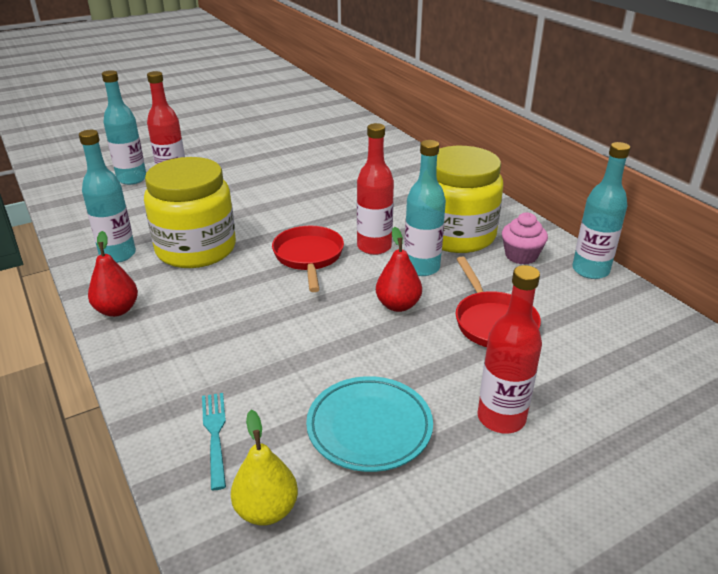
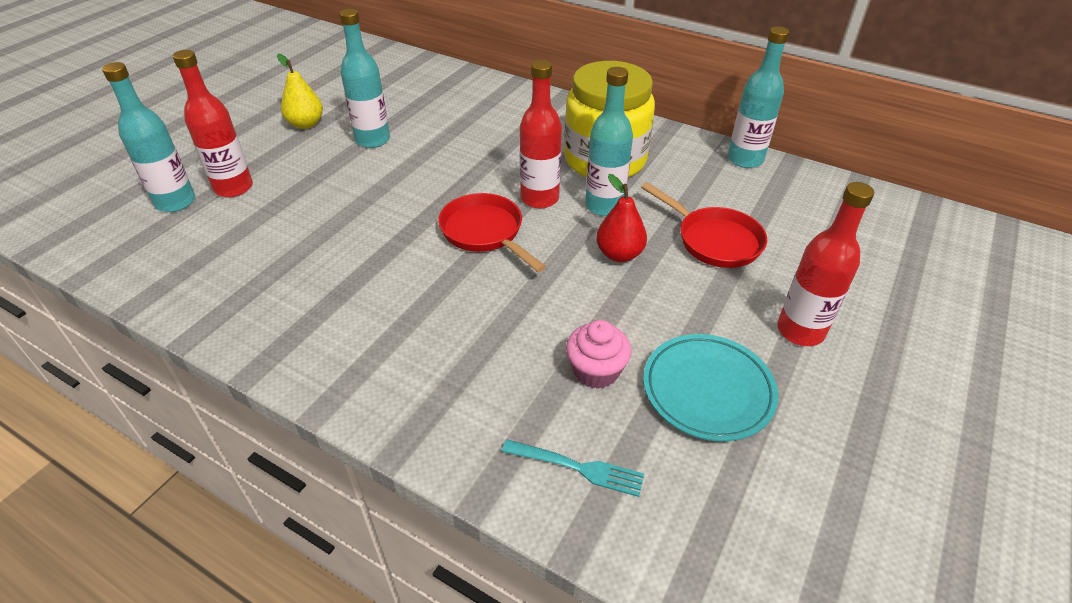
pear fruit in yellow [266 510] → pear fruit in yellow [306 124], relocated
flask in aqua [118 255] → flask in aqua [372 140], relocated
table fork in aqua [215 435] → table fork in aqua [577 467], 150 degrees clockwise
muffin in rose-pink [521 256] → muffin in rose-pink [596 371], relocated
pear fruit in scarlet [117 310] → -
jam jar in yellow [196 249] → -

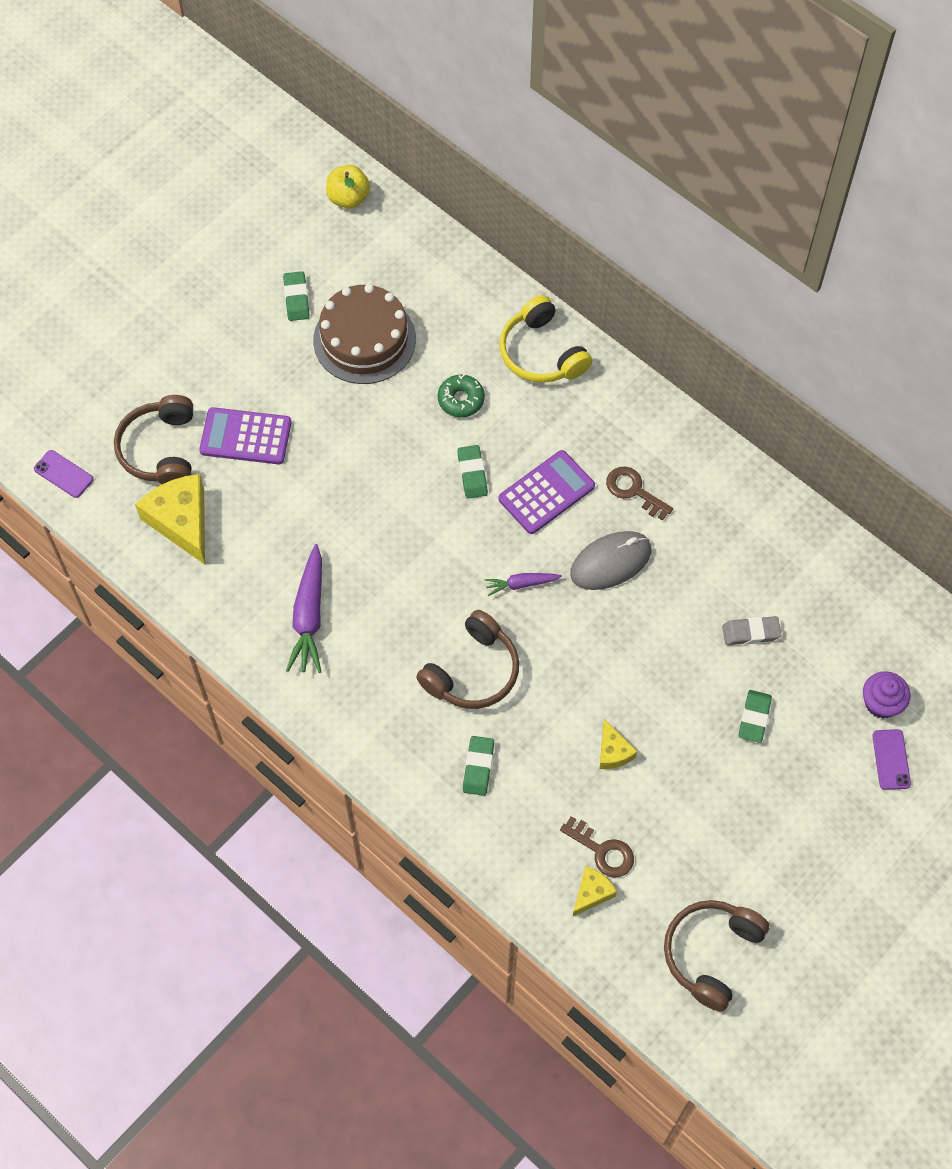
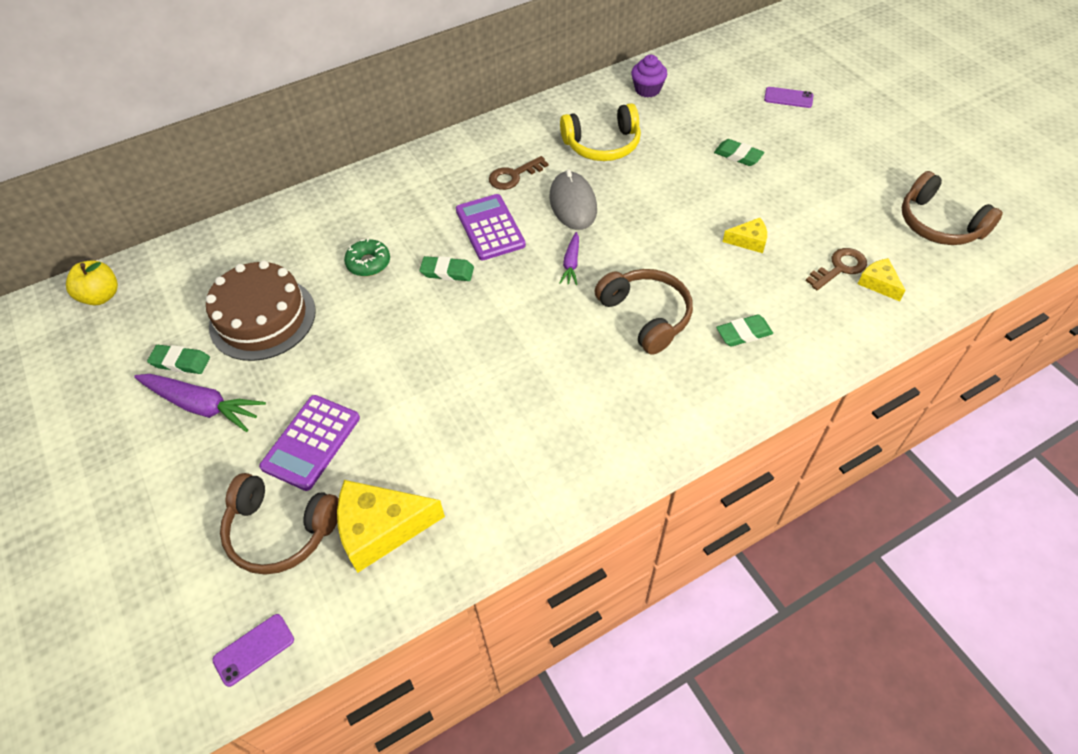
root vegetable in purple [309 616] → root vegetable in purple [202 405], relocated
headphones in yellow [541 353] → headphones in yellow [602 144], relocated
muffin in purple [881 703] → muffin in purple [647 89], relocated
eraser in leaf-green [478 767] → eraser in leaf-green [743 333], 45 degrees counterclockwise
eraser in ash-grey [751 633] → -

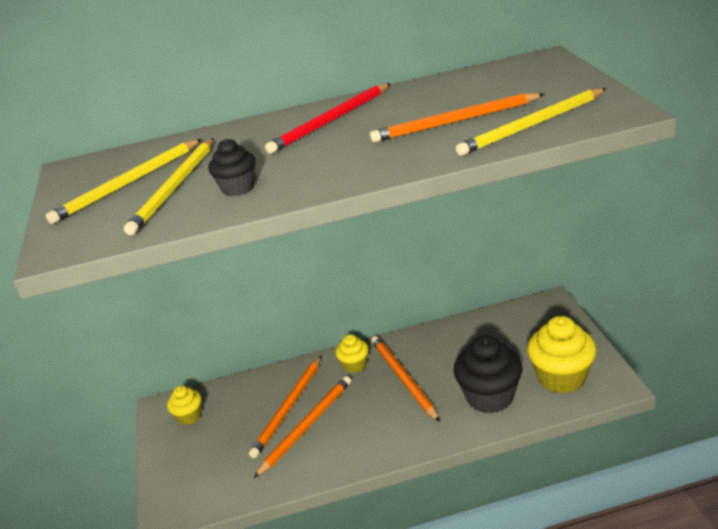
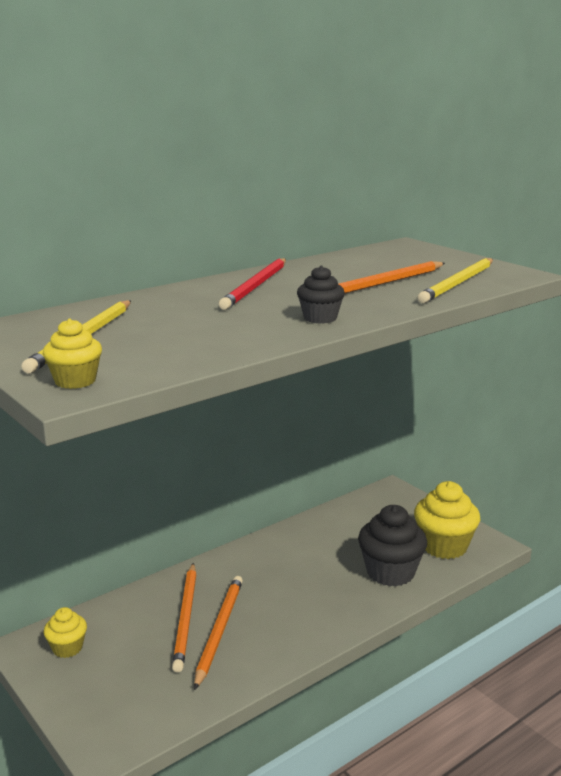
muffin in yellow [354 365] → muffin in yellow [75 381], relocated
muffin in ebony [238 188] → muffin in ebony [320 318], relocated
pencil in yellow [174 188] → -
pencil in bright orange [403 378] → -

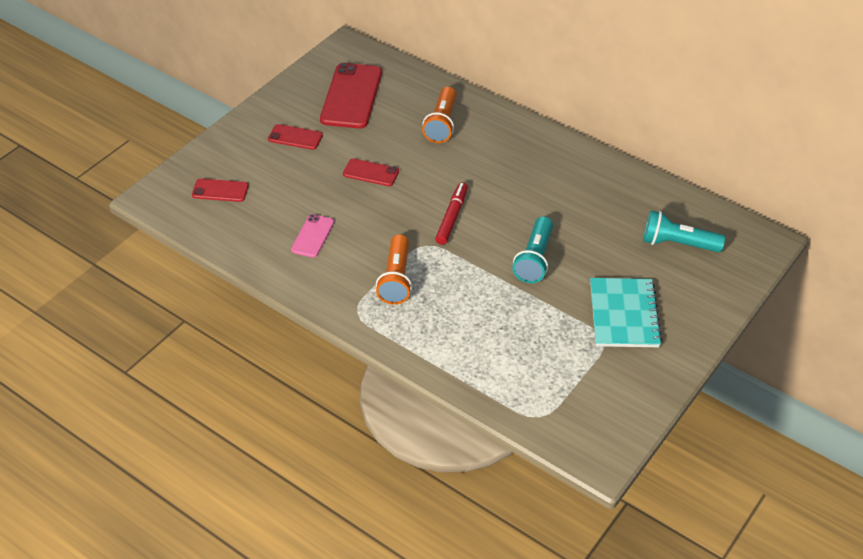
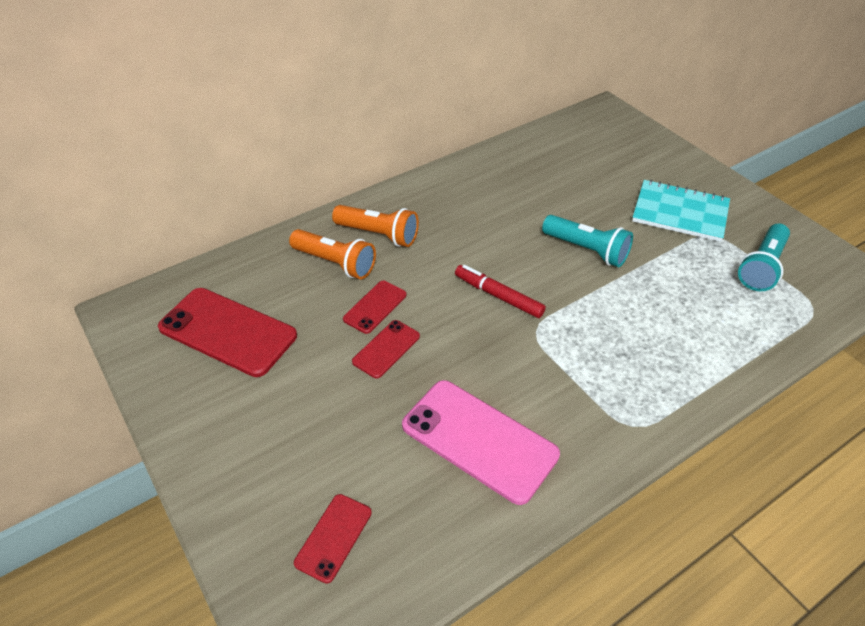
flashlight in bright orange [396 279] → flashlight in bright orange [378 234], relocated
mobile phone in scarlet [295 137] → mobile phone in scarlet [375 307], relocated
mobile phone in rose-pink [313 236] → mobile phone in rose-pink [479 440], x1.91
flashlight in aqua [678 244] → flashlight in aqua [761 267], relocated

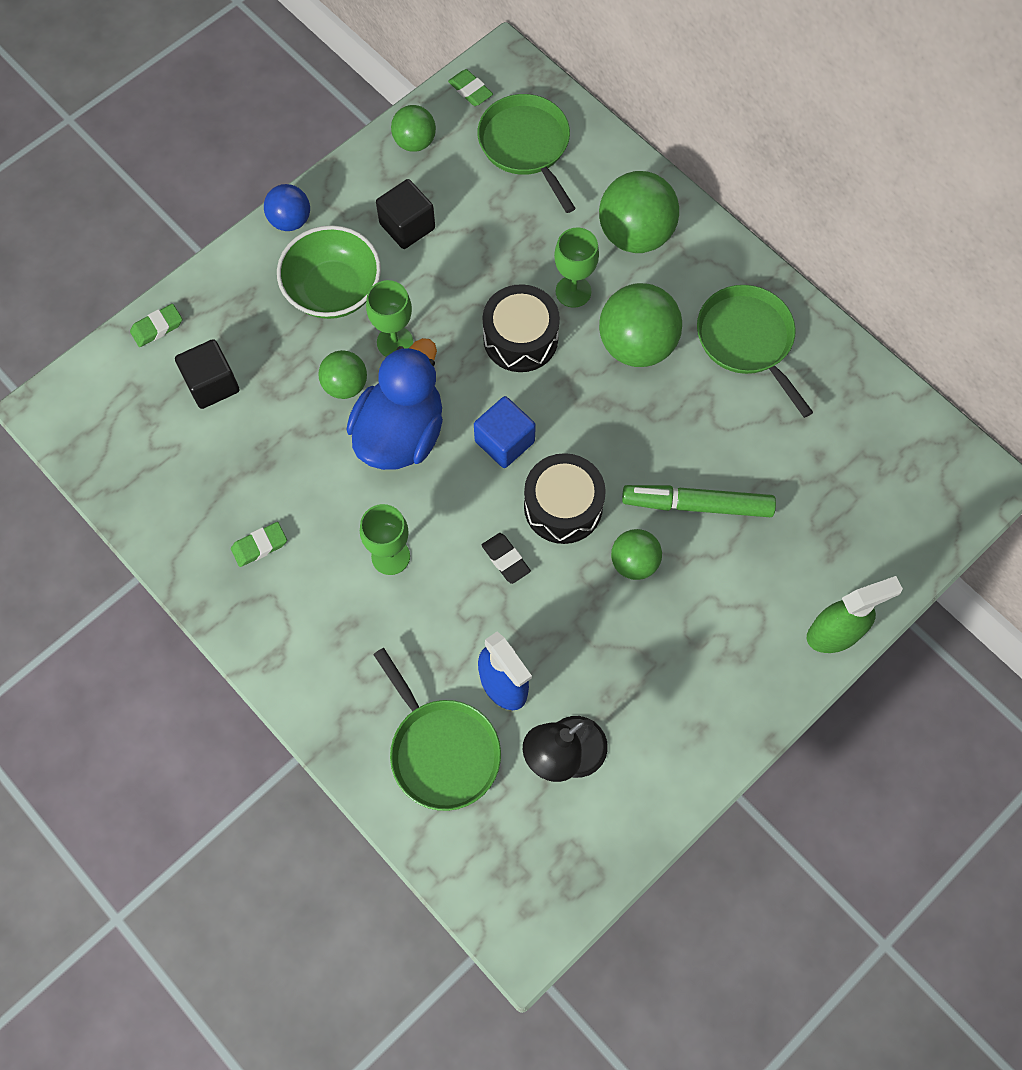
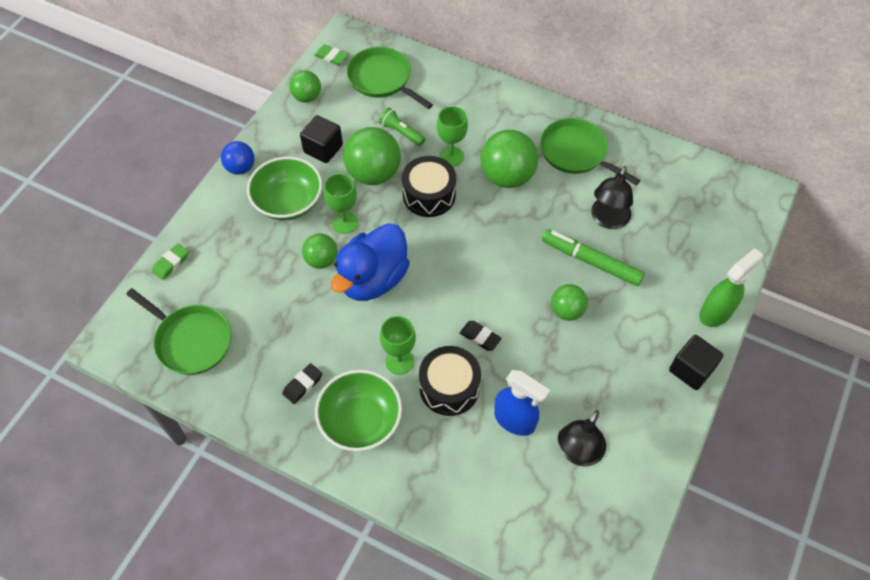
frying pan in leaf-green [442 751] → frying pan in leaf-green [191 340], relocated
eraser in leaf-green [259 546] → eraser in ebony [302 385]
- → bowl in leaf-green [360 421]
rubber duck in royal blue [400 433] → rubber duck in royal blue [373 279], 150 degrees counterclockwise
play ball in leaf-green [635 234] → play ball in leaf-green [373 173], relocated
- → flashlight in leaf-green [401 132]
snare drum in ebony [563 506] → snare drum in ebony [449 387], relocated
marker in leaf-green [697 505] → marker in leaf-green [591 261], 45 degrees clockwise
- → desk lamp in ebony [608 220]
solid cube in ebony [212 384] → solid cube in ebony [691 369], relocated
solid cube in royal blue [504 441] → -

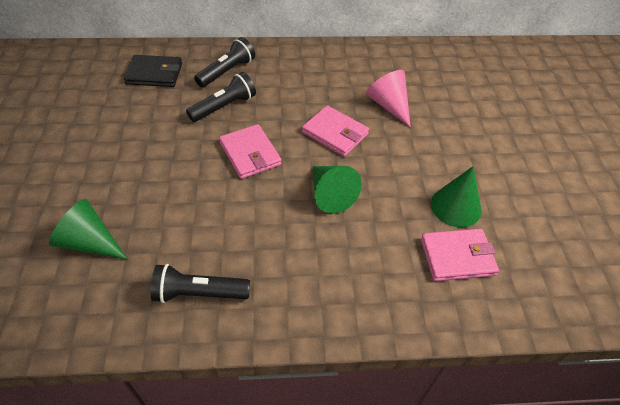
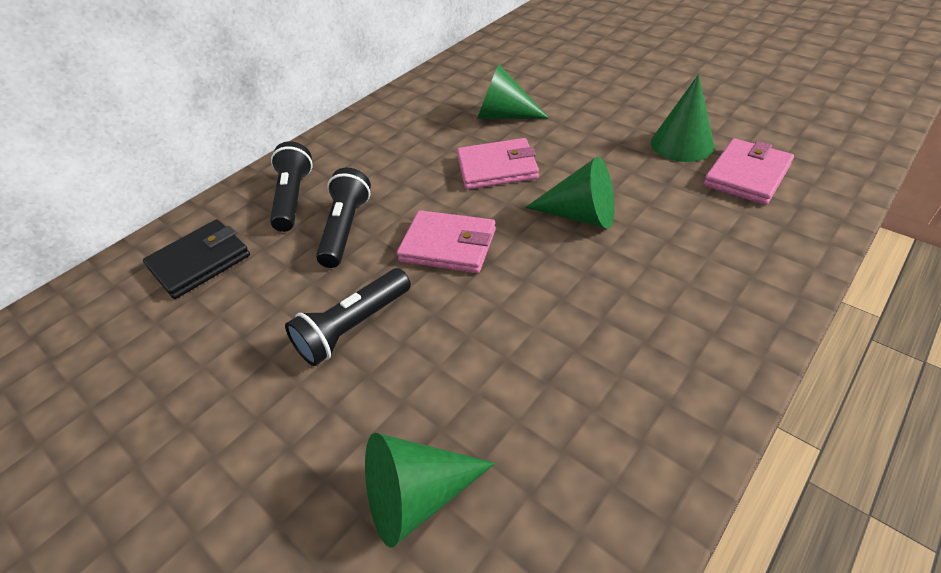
flashlight in ebony [199 293] → flashlight in ebony [353 327], relocated
solid cone in rose-pink [389 105] → solid cone in leaf-green [503 116]

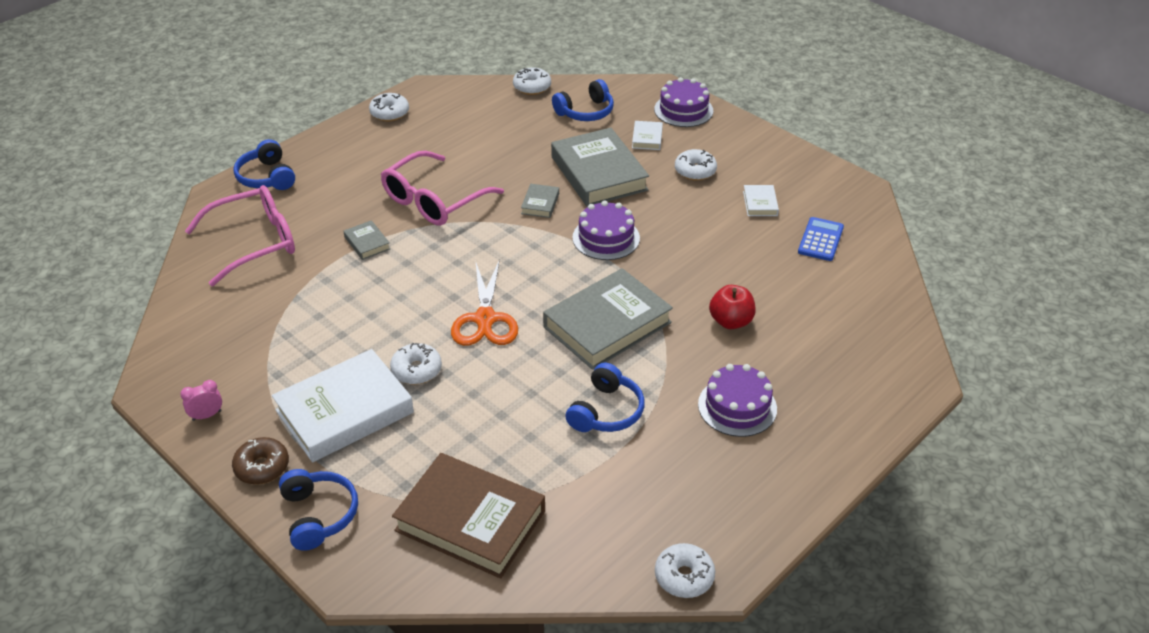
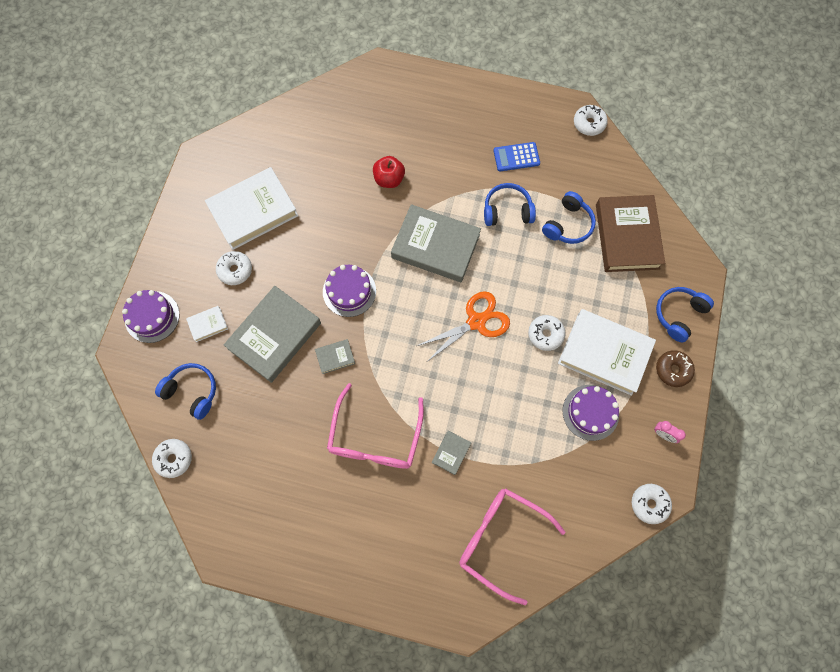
hardback in white [760 203] → hardback in white [253 211], x2.30
glasses in rose-pink [434 200] → glasses in rose-pink [375 437], 90 degrees clockwise
adding machine in royal blue [820 240] → adding machine in royal blue [516 157], relocated
headphones in royal blue [267 177] → headphones in royal blue [568 224], relocated
gateau in purple [737 406] → gateau in purple [590 412], relocated
doughnut in white [389 113] → doughnut in white [649 504], relocated

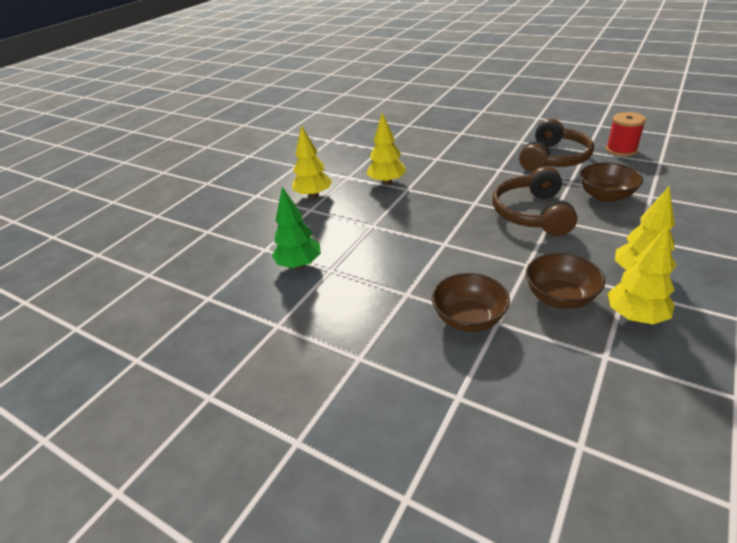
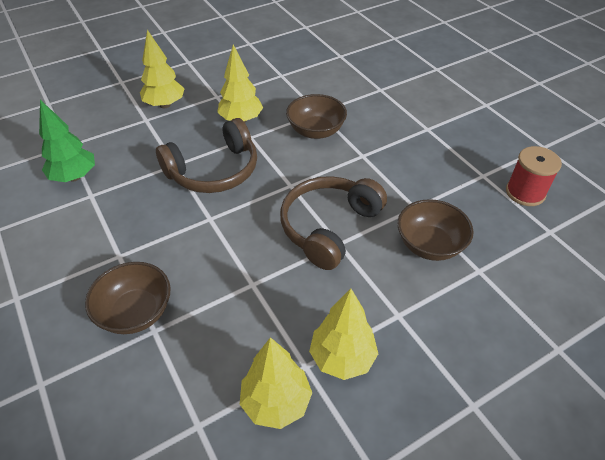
headphones in russet [554 158] → headphones in russet [214 171], relocated
bowl in russet [560 297] → bowl in russet [316 131], relocated

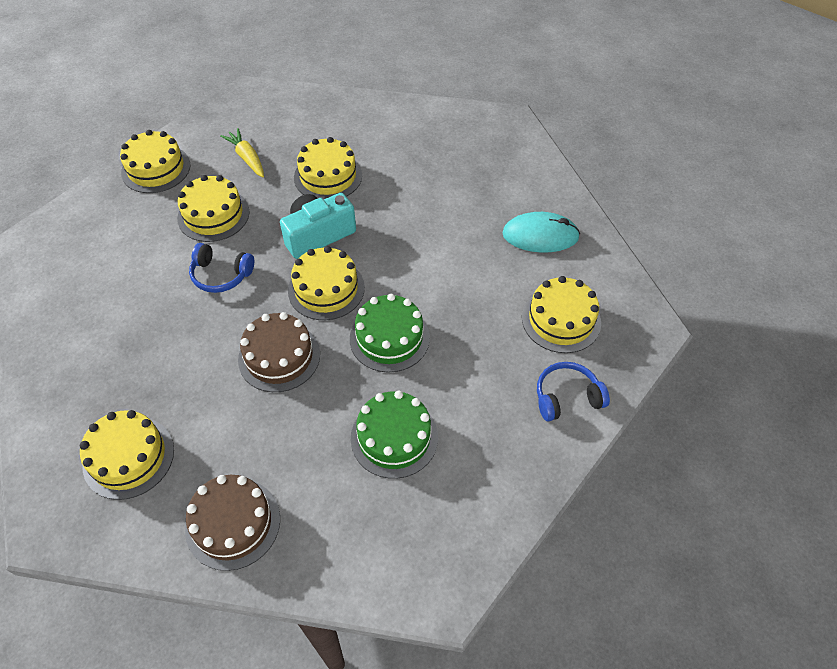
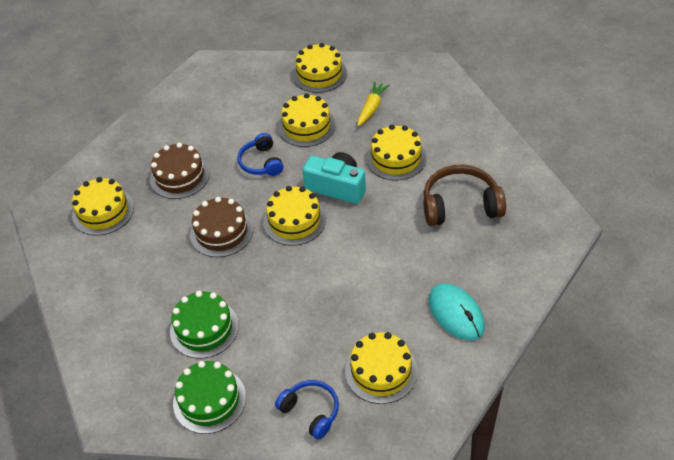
gateau in russet [233 523] → gateau in russet [179 176], relocated
gateau in leaf-green [389 338] → gateau in leaf-green [209 400], relocated
- → headphones in russet [460 205]

